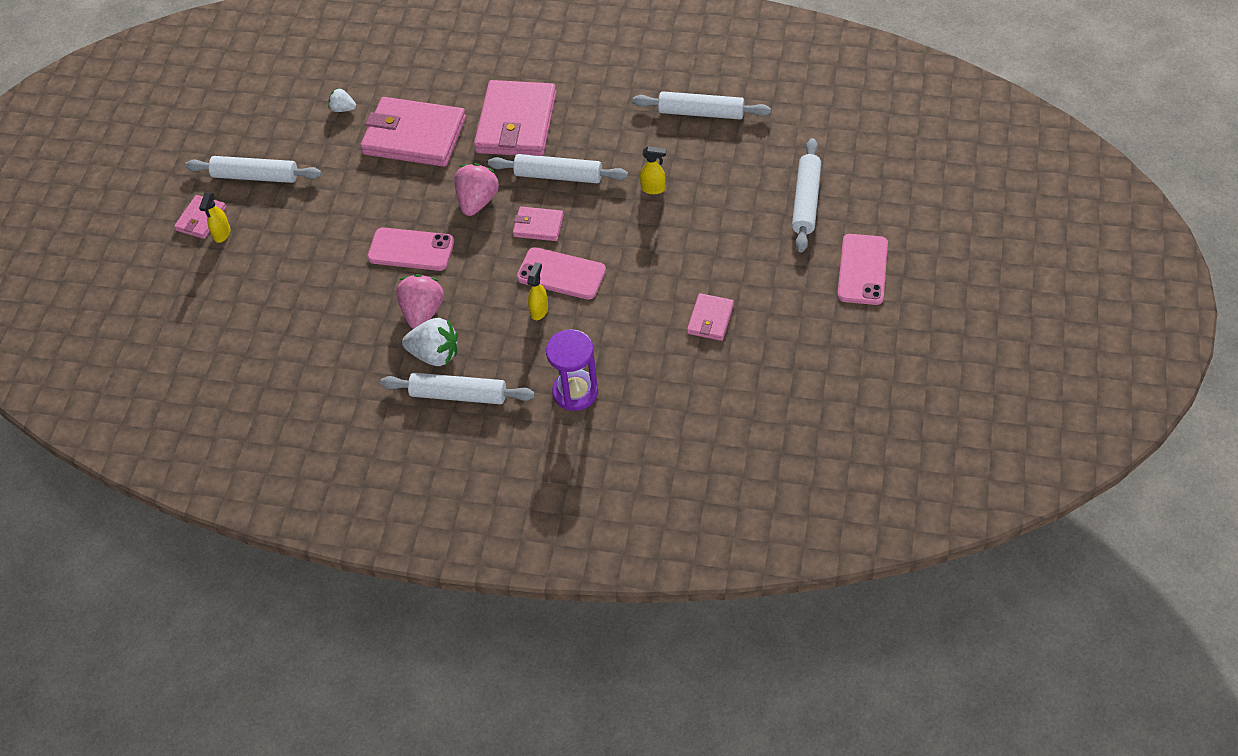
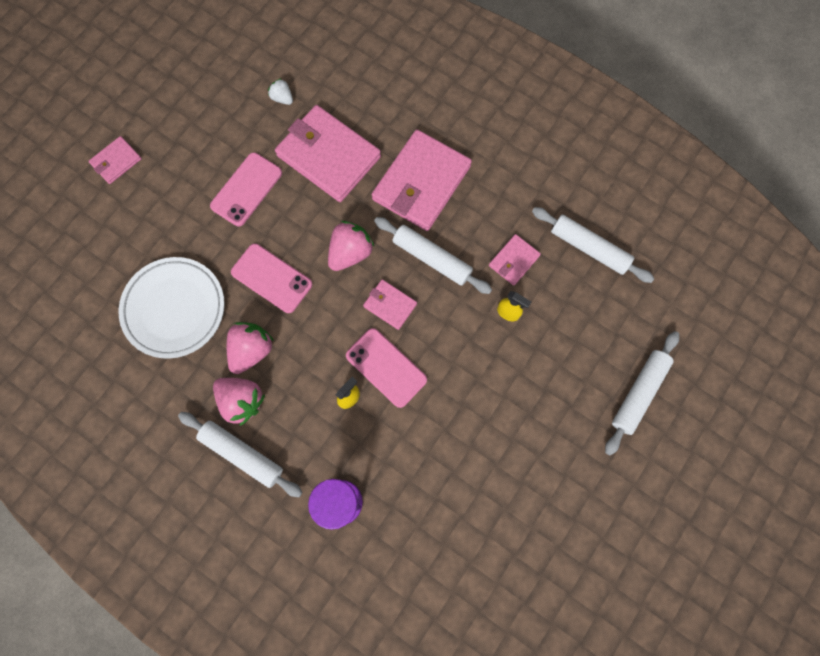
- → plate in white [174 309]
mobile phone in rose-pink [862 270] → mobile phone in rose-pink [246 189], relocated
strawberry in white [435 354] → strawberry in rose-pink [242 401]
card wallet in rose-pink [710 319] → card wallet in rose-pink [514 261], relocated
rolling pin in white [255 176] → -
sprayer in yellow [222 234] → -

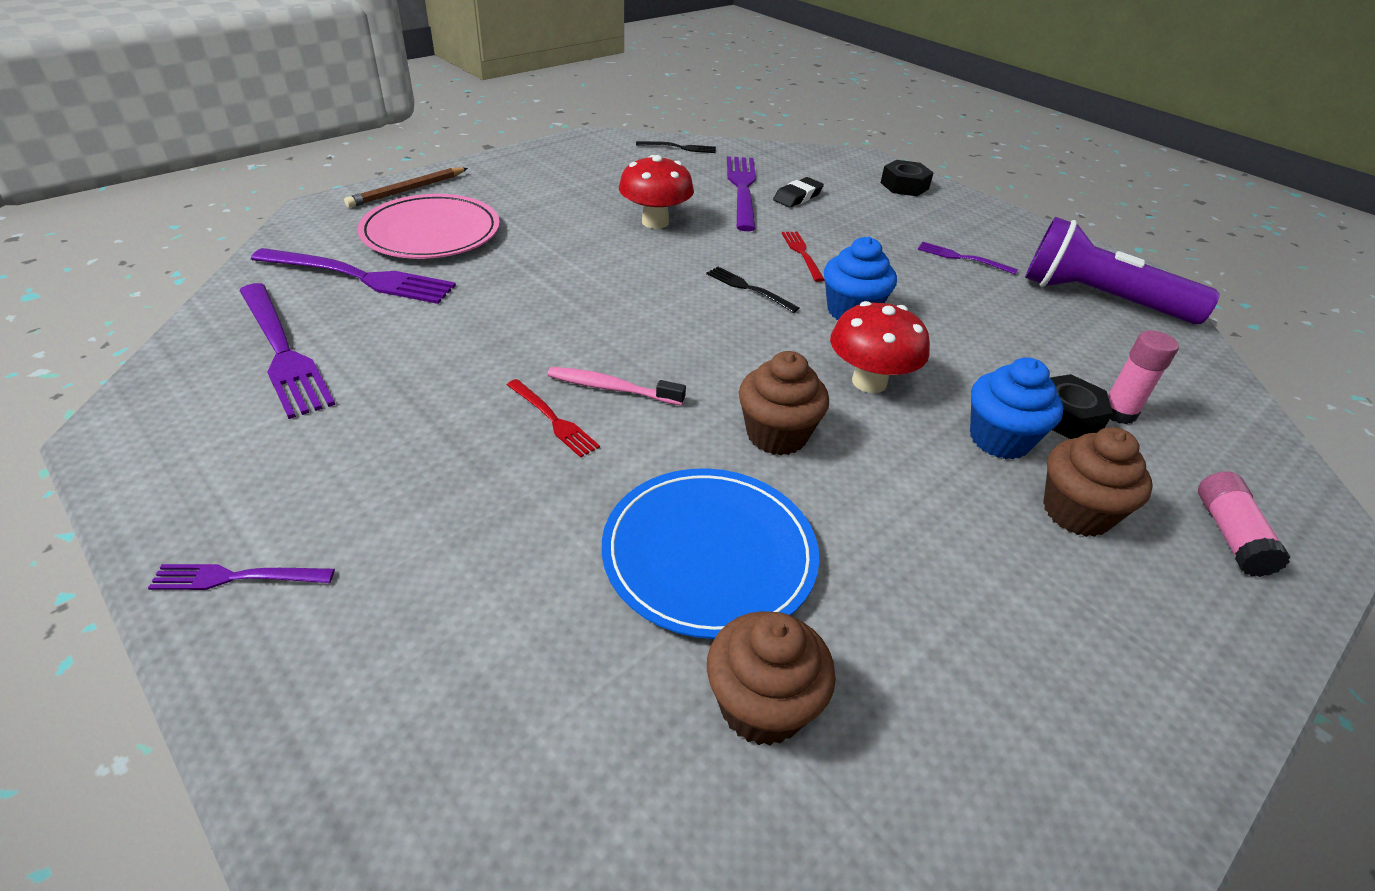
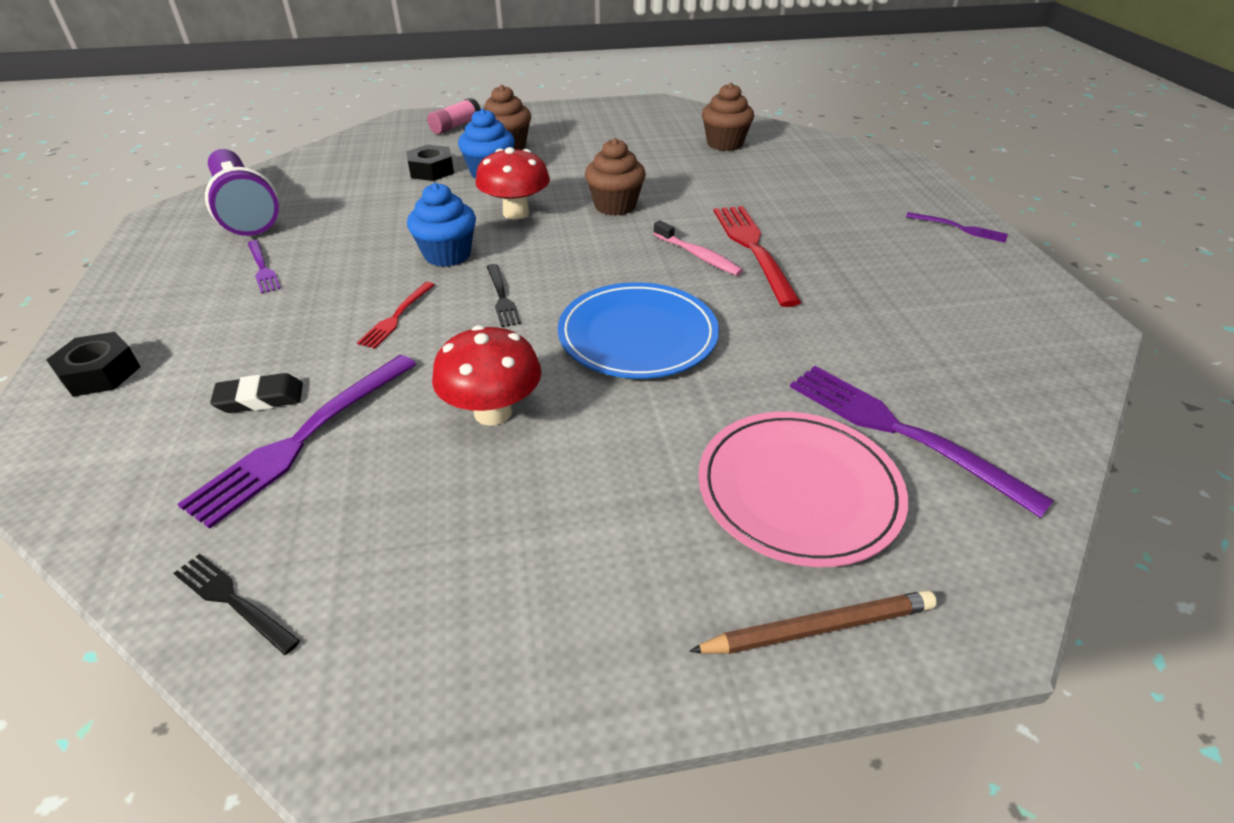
plate in royal blue [709 554] → plate in royal blue [637 335], relocated
table fork in scarlet [553 420] → table fork in scarlet [753 249], x1.90
table fork in purple [282 352] → -
glue in rose-pink [1118 413] → -

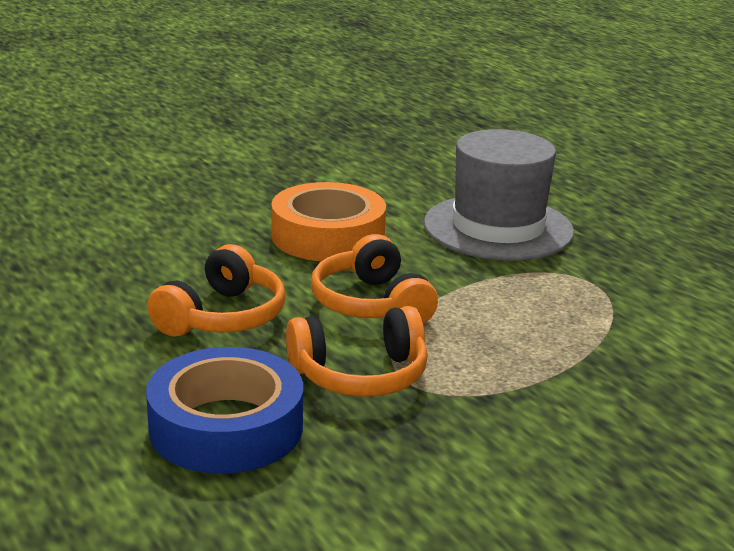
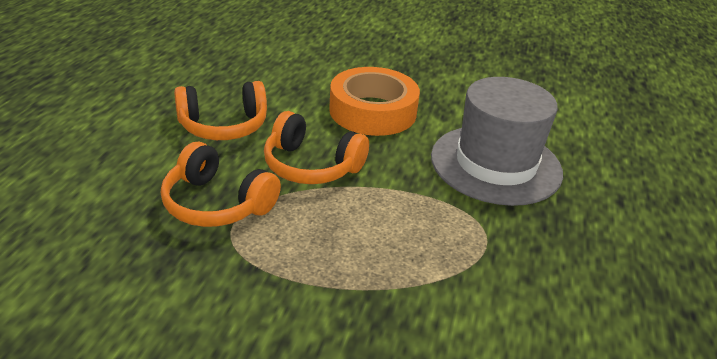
headphones in bright orange [371 304] → headphones in bright orange [311 166], 90 degrees counterclockwise
tape in royal blue [226 427] → -

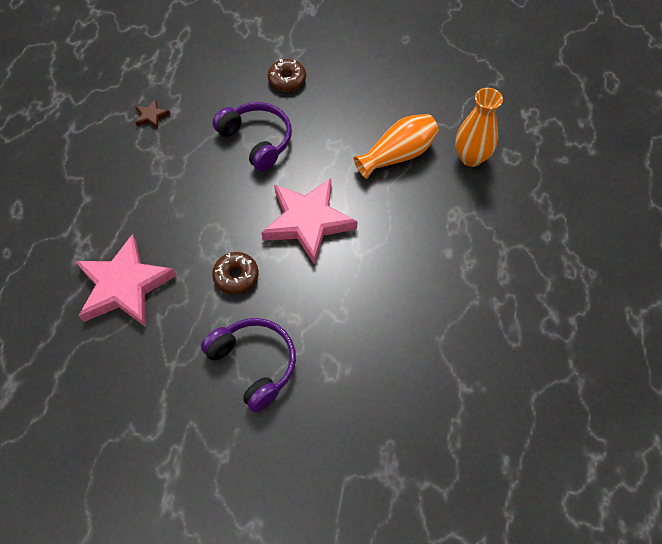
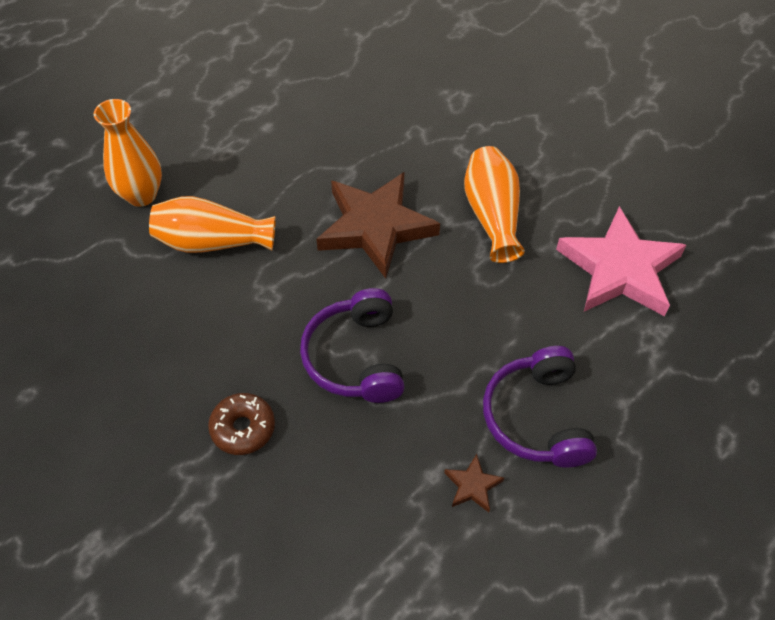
star in rose-pink [308 221] → star in russet [375 227]
doughnut in russet [236 276] → vase in bright orange [492 215]
headphones in purple [254 364] → headphones in purple [537 417], relocated

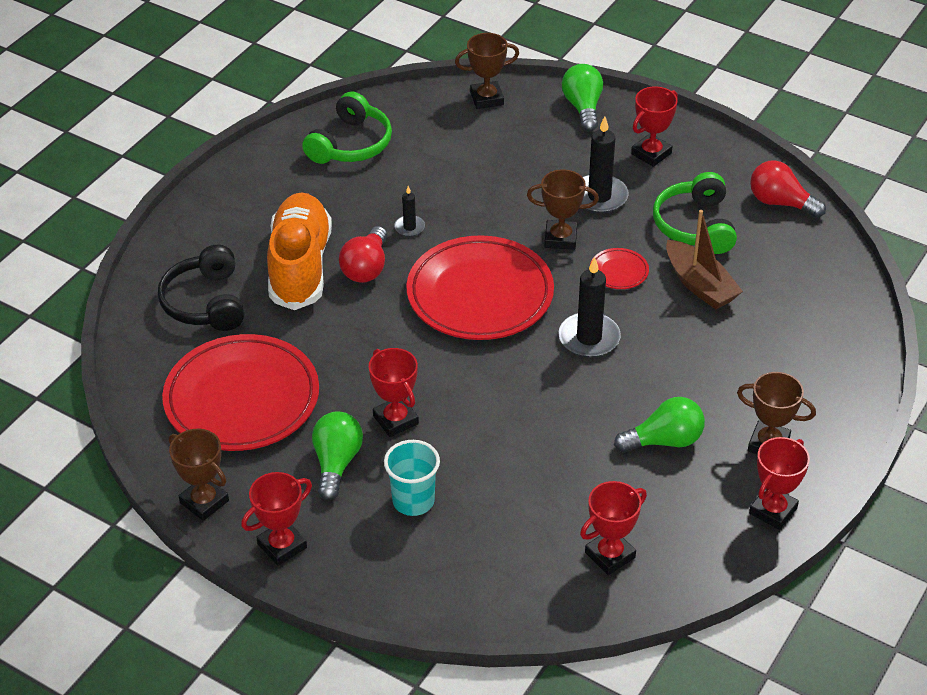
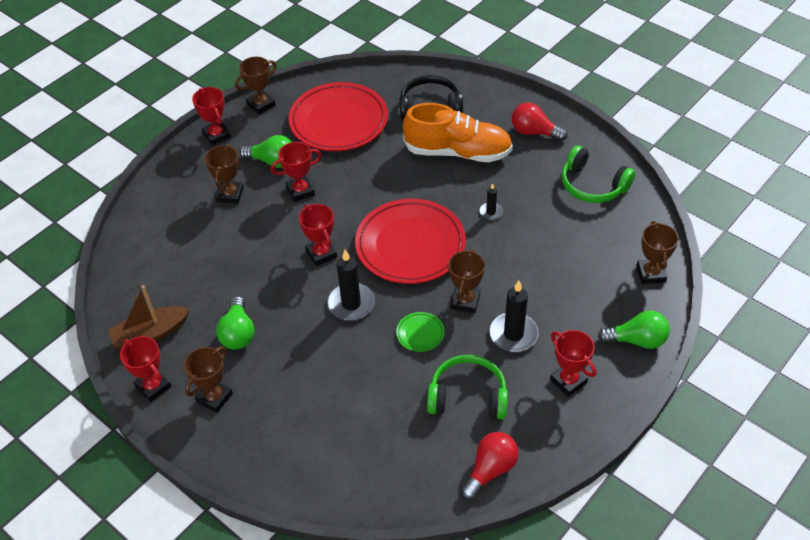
toy boat in russet [699 285] → toy boat in russet [150 334], relocated
tumbler in aqua [413 501] → prize cup in russet [230 194]
prize cup in scarlet [610 555] → prize cup in scarlet [321 254], relocated
plate in scarlet [619 271] → plate in leaf-green [420 333]
light bulb in scarlet [366 268] → light bulb in scarlet [534 132], relocated

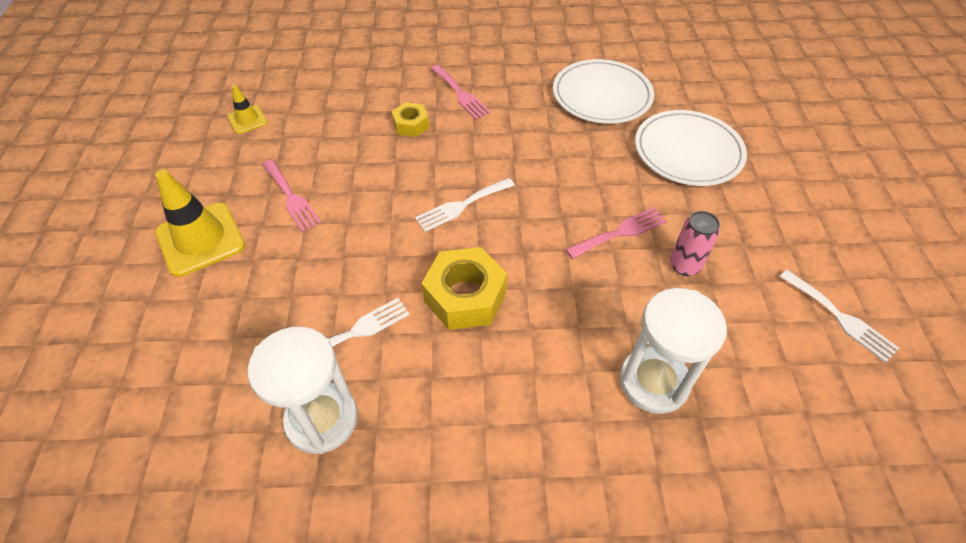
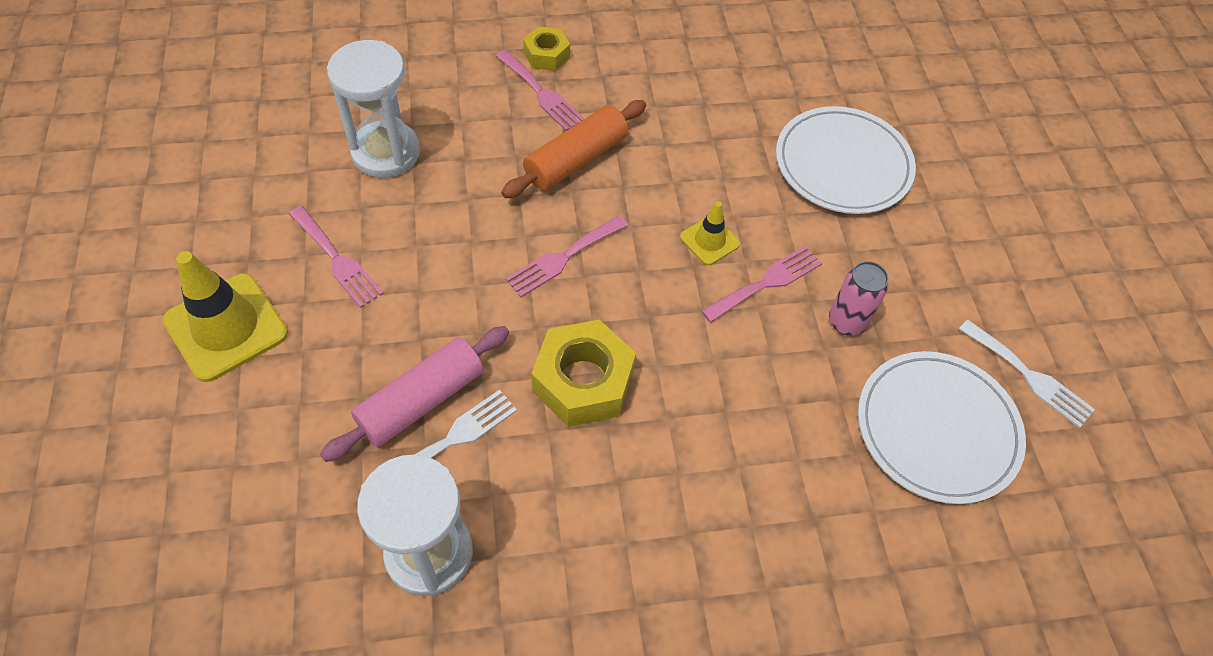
- → rolling pin in rose-pink [421 400]
sand timer in white [653 382] → sand timer in white [386 152], relocated
- → rolling pin in bright orange [576 160]
table fork in white [461 205] → table fork in rose-pink [563 258]
hex nut in yellow [411 125] → hex nut in yellow [546 55], relocated
road cone in yellow [247 120] → road cone in yellow [709 240], relocated
plate in white [602 95] → plate in white [937 429], relocated

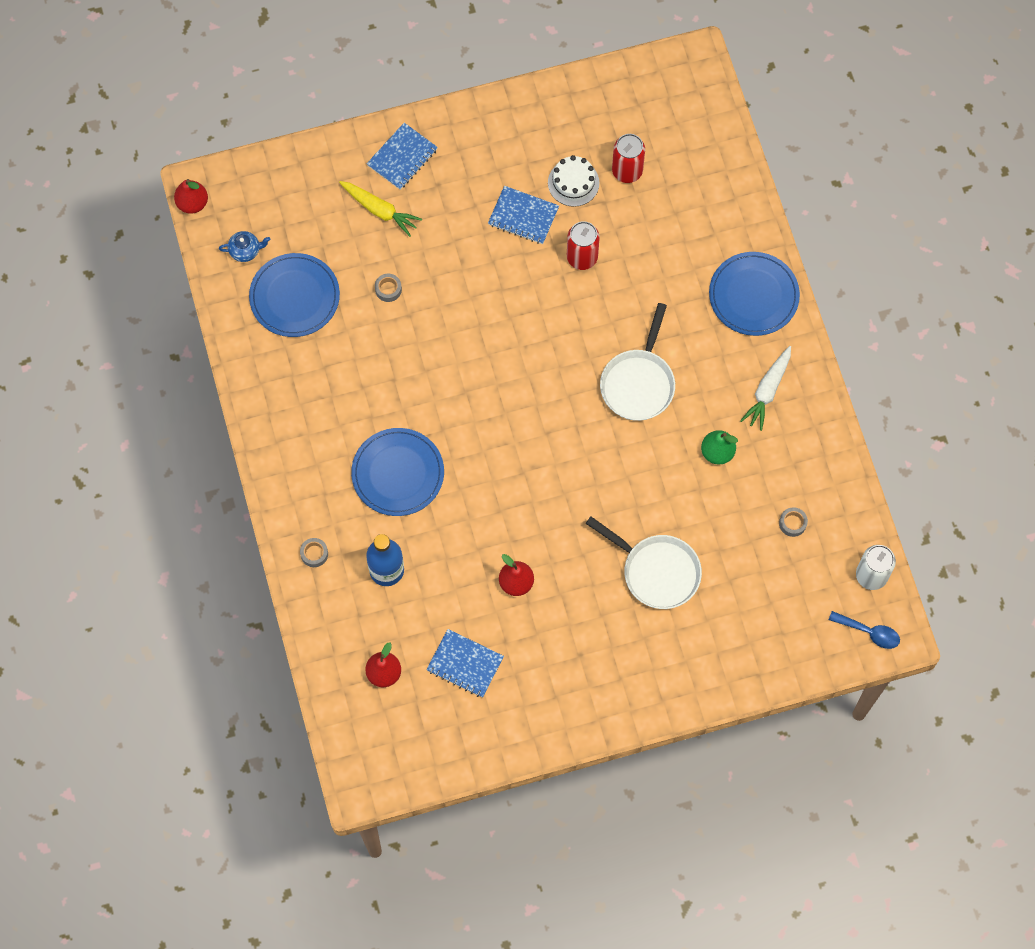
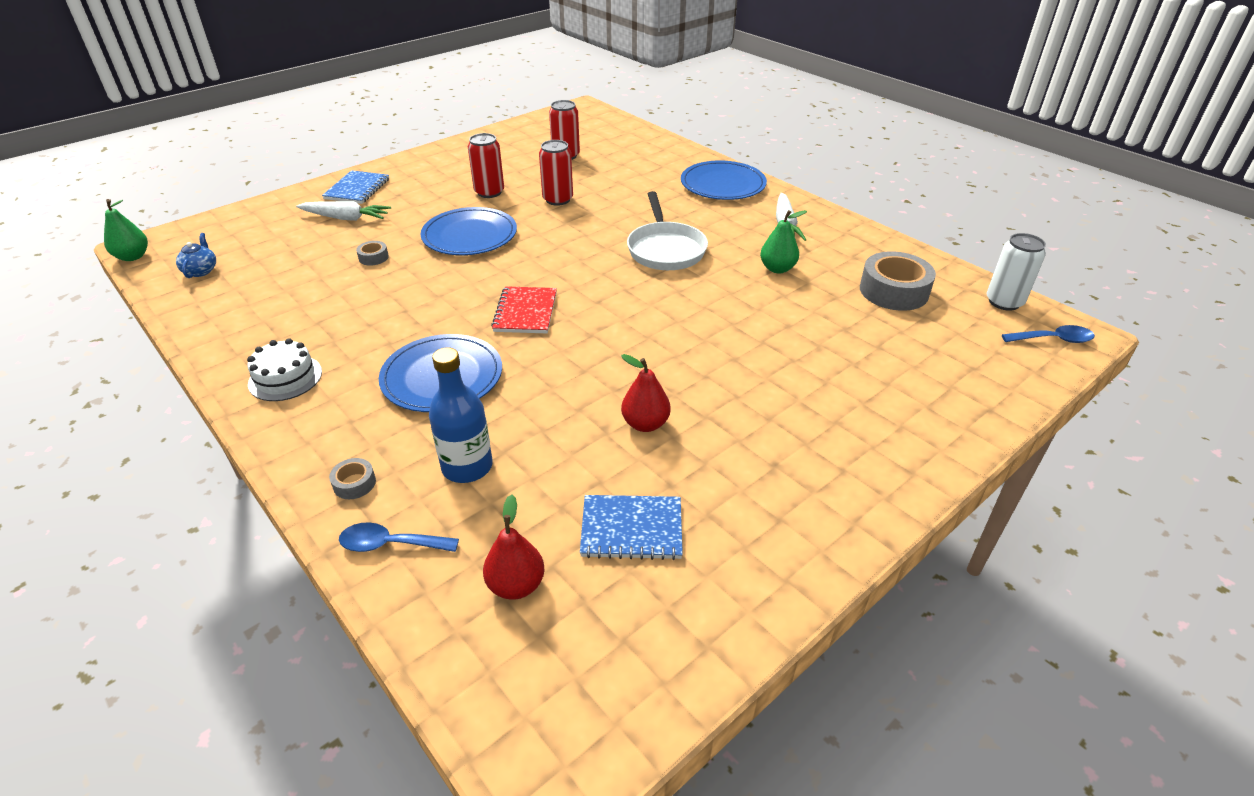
pear fruit in scarlet [192 203] → pear fruit in leaf-green [133 257]
tea pot in royal blue [245 250] → tea pot in royal blue [201 271], 60 degrees counterclockwise
gateau in white [573 183] → gateau in white [285 378], relocated
root vegetable in yellow [380 210] → root vegetable in white [346 218]
- → tablespoon in royal blue [391 544]
plate in royal blue [294 297] → plate in royal blue [469 235], relocated
exercise book in royal blue [523 216] → can in scarlet [489 192]
- → exercise book in scarlet [525 312]
tape in ash-grey [792 523] → tape in ash-grey [893 291], x2.18
frying pan in white [656 571] → -

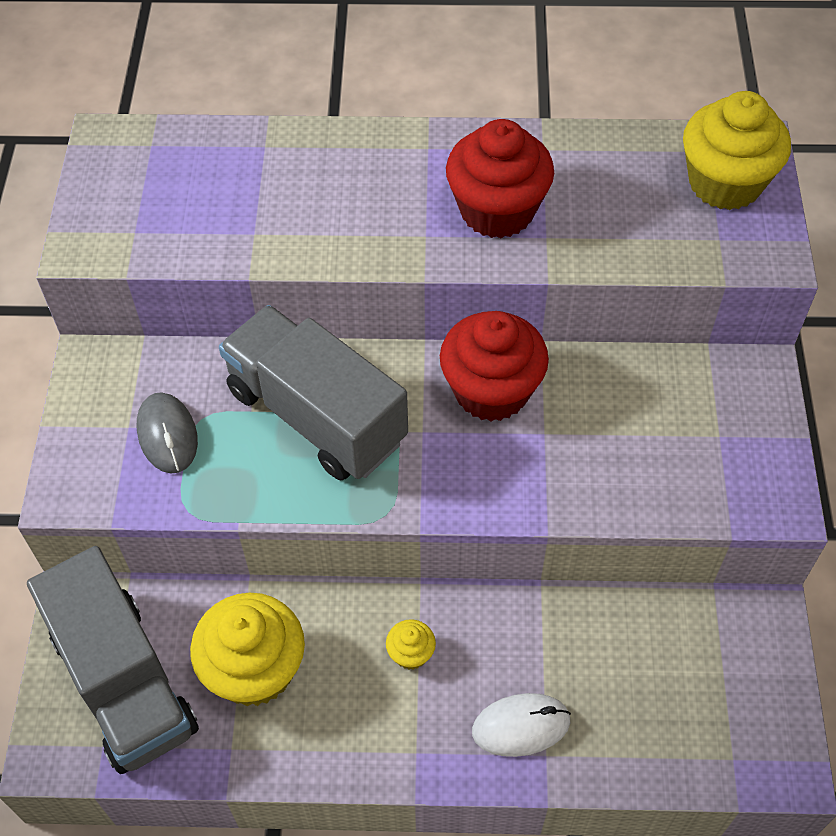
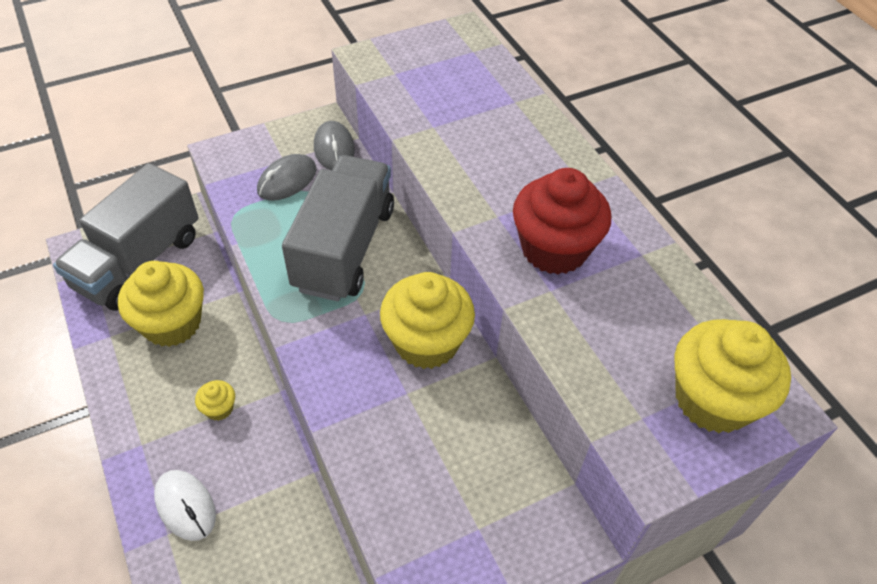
- → mouse in ash-grey [334 149]
muffin in scarlet [491 391] → muffin in yellow [426 342]

